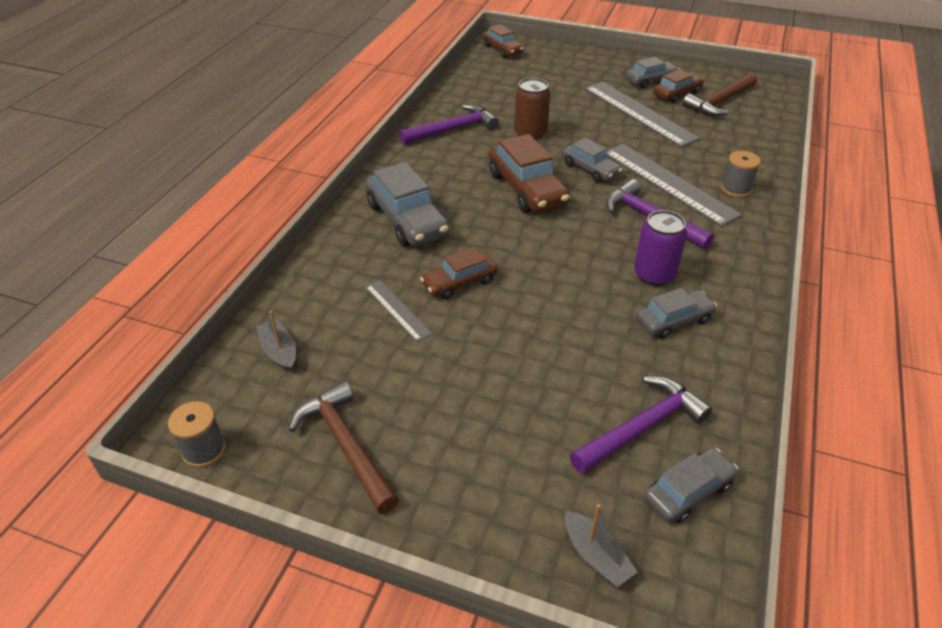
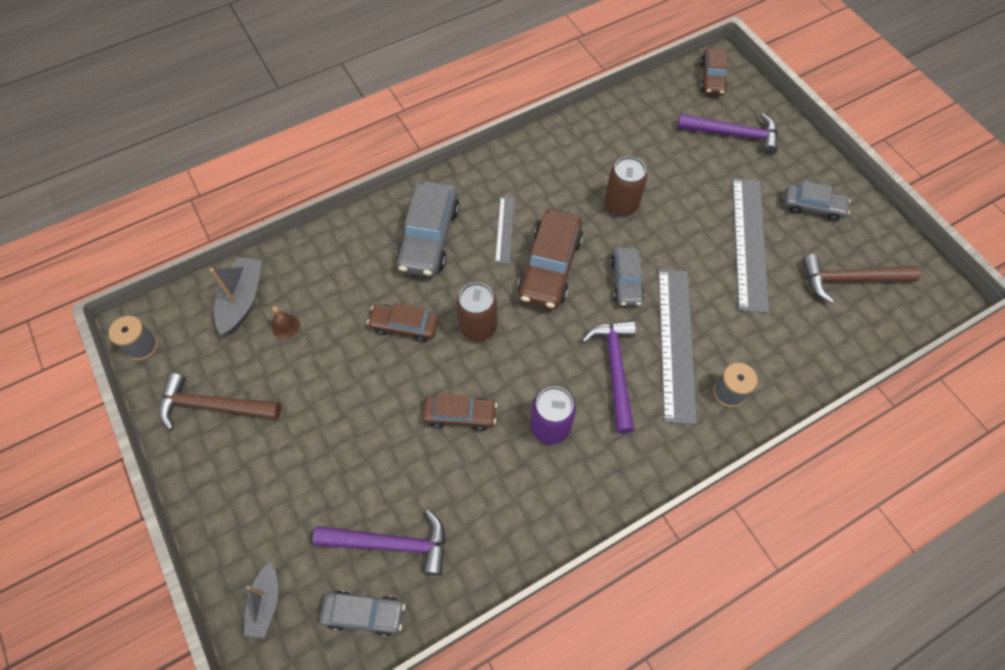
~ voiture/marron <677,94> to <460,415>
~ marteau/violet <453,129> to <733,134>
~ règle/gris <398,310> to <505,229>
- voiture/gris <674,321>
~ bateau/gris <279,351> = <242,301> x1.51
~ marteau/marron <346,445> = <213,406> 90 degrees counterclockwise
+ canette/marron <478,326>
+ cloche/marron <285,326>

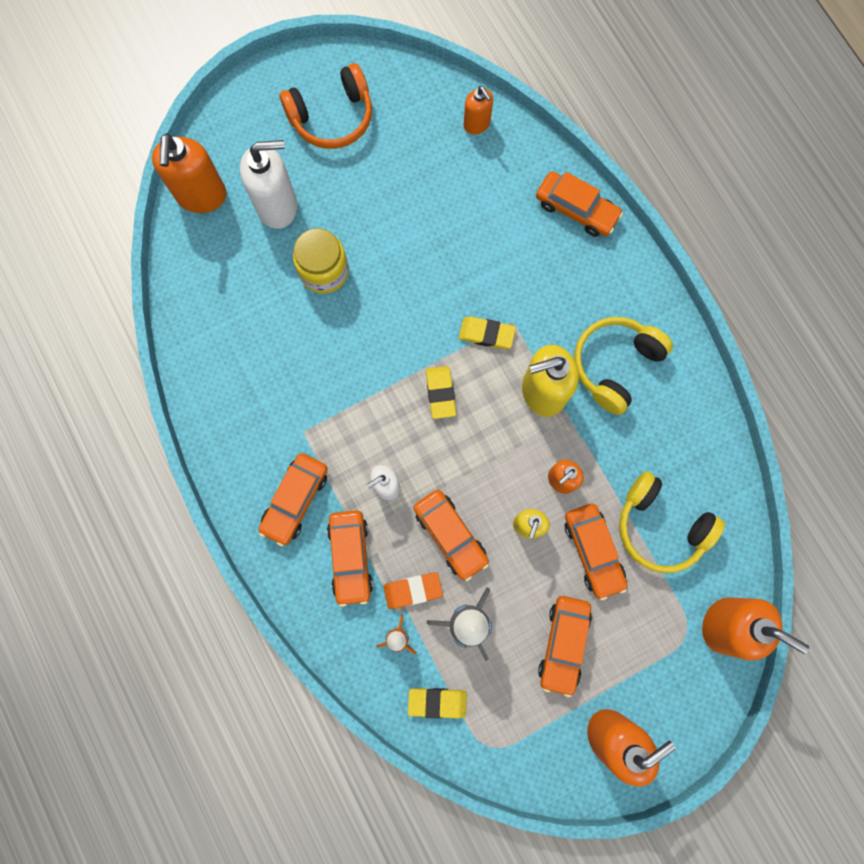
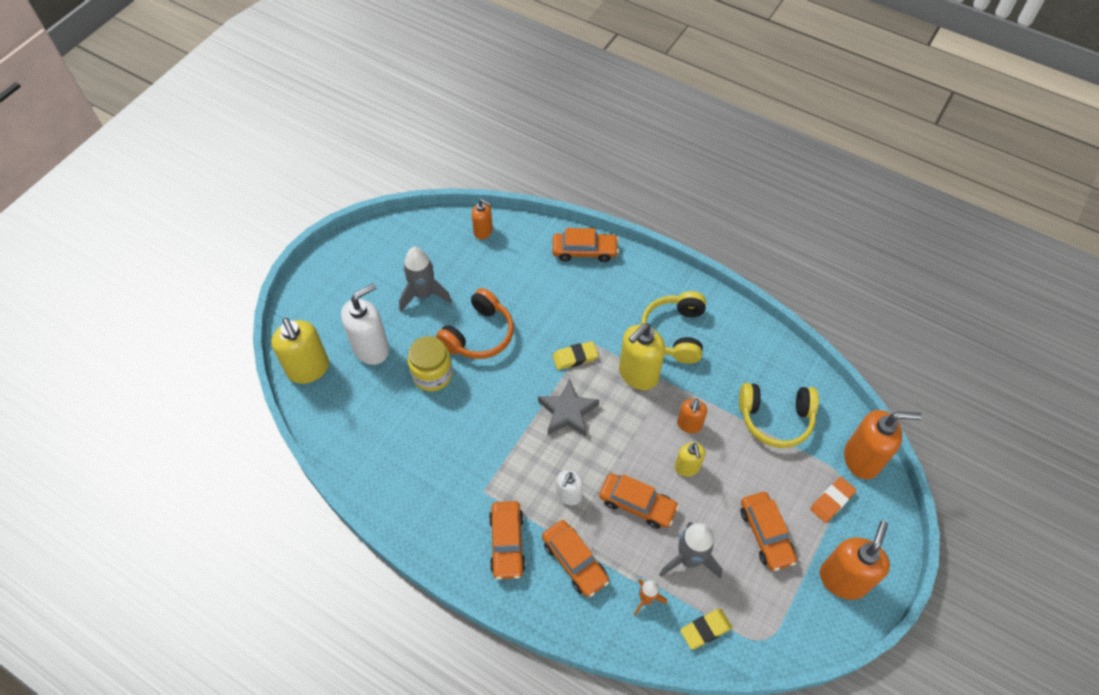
~ casque audio/orange <332,117> to <479,334>
~ distributeur de savon/orange <201,196> to distributeur de savon/jaune <308,369>
~ gomme/jaune <440,393> to étoile/gris <567,412>
- voiture/orange <593,551>
~ gomme/orange <413,590> to <832,501>
+ fusée/gris <424,294>

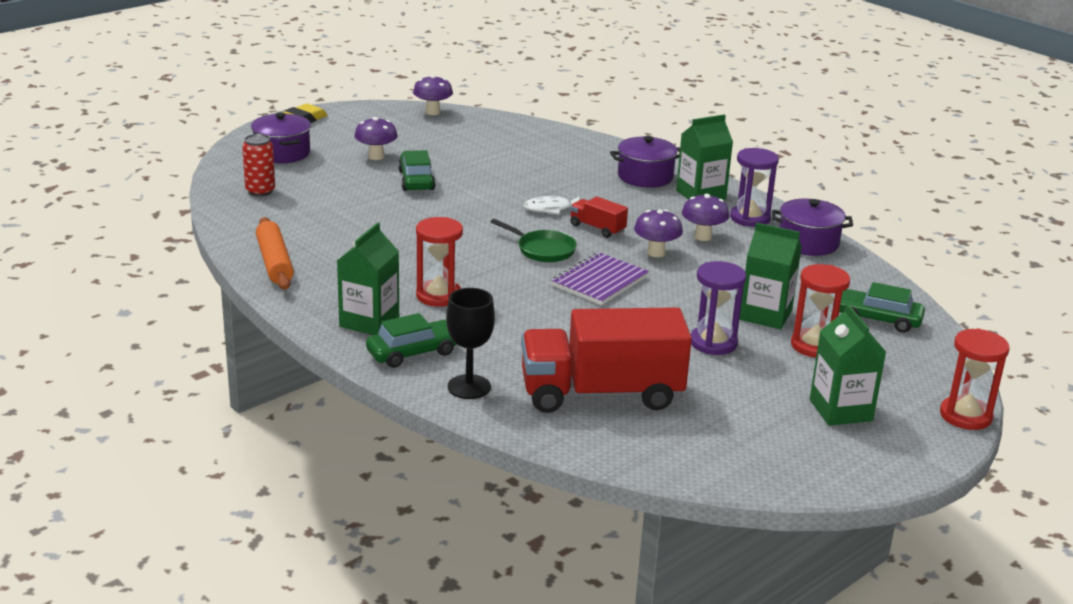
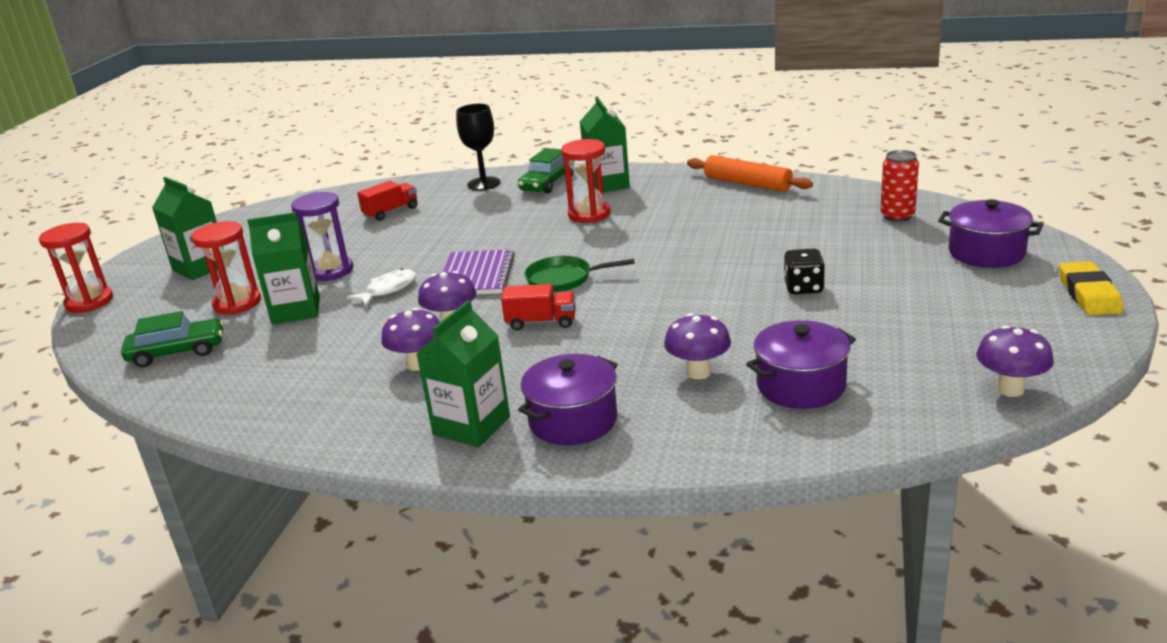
~ champignon/violet <376,157> to <698,372>
- sablier/violet <750,218>
~ voiture/vert <416,180> to dé/noir <803,288>
~ poisson/blanc <551,209> to <388,290>
~ marmite/violet <808,243> to <801,385>
~ camion/rouge <601,394> = <391,212> x0.43

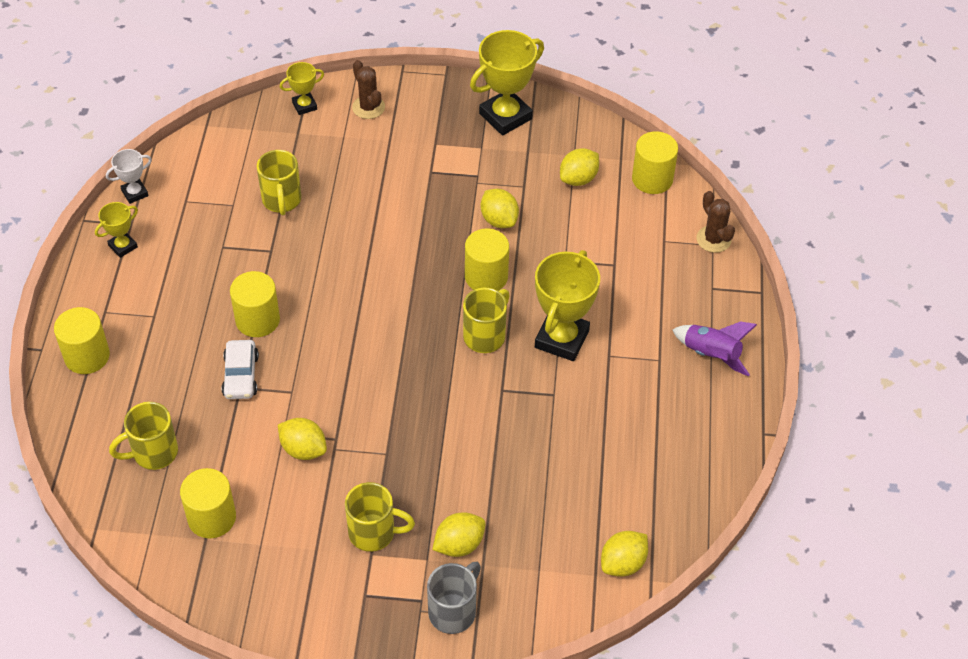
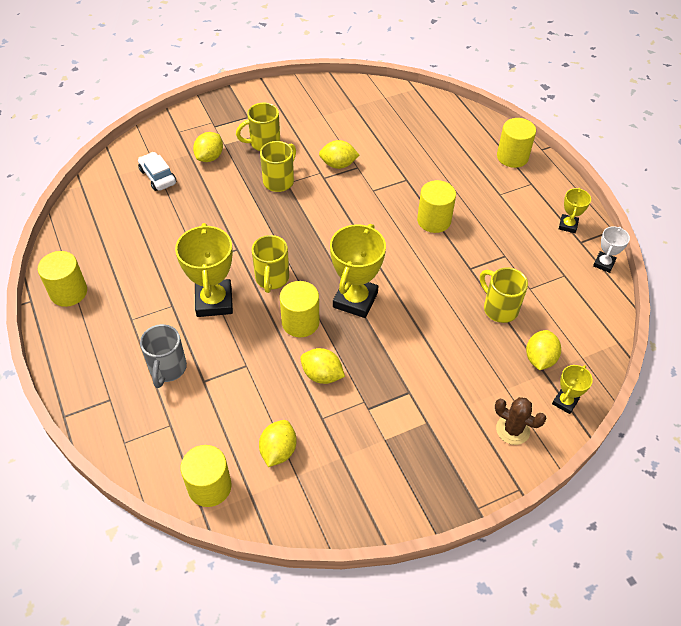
~ trophée/jaune <505,116> to <355,300>
- cactus/marron <713,239>
- fusée/violet <711,355>
~ voiture/blanc <241,376> to <158,177>
~ tasse/jaune <153,453> to <279,181>
~ cylindre/jaune <212,517> to <68,292>
~ citron/jaune <623,563> to <539,359>
~ tasse/gris <453,611> to <167,369>

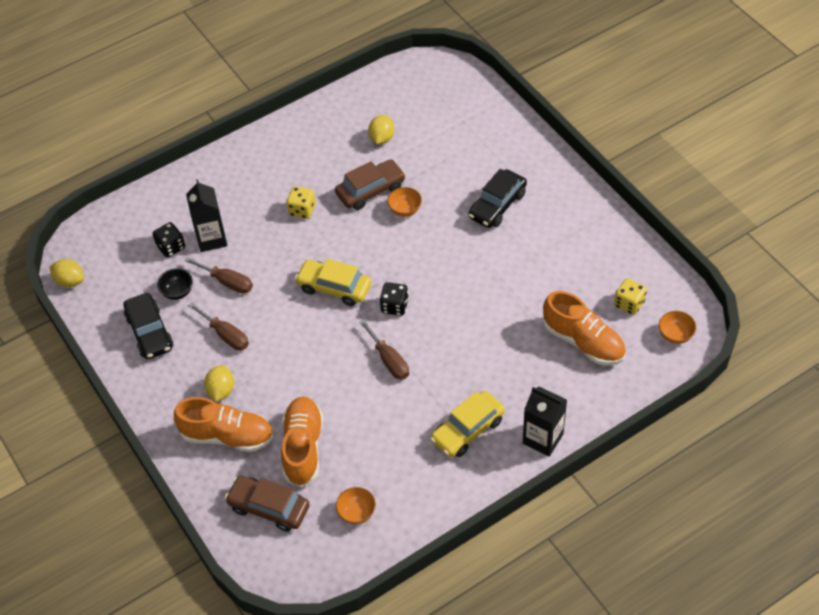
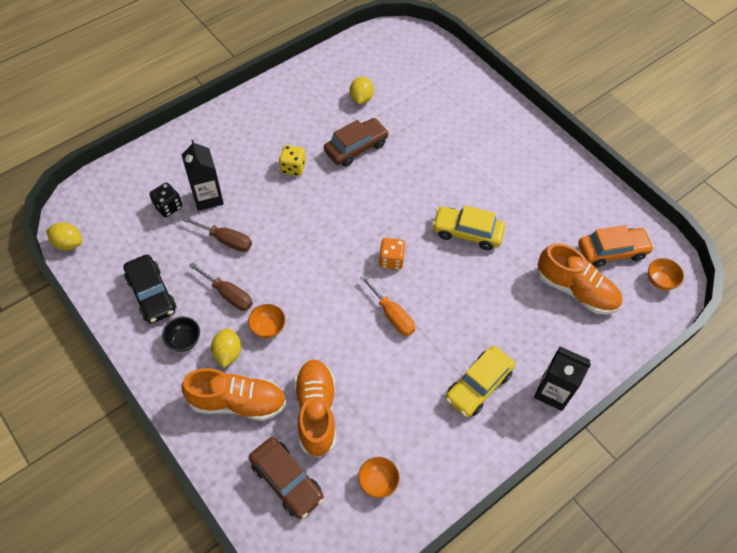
- voiture/noir <497,205>
~ bol/orange <405,210> to <268,328>
~ voiture/jaune <334,288> to <467,232>
~ bol/noir <177,292> to <184,340>
~ dé/jaune <629,304> to voiture/orange <612,251>
~ dé/noir <394,306> to dé/orange <391,260>
~ tournevis/marron <389,360> to tournevis/orange <392,315>
~ voiture/marron <269,508> = <287,480> 150 degrees counterclockwise

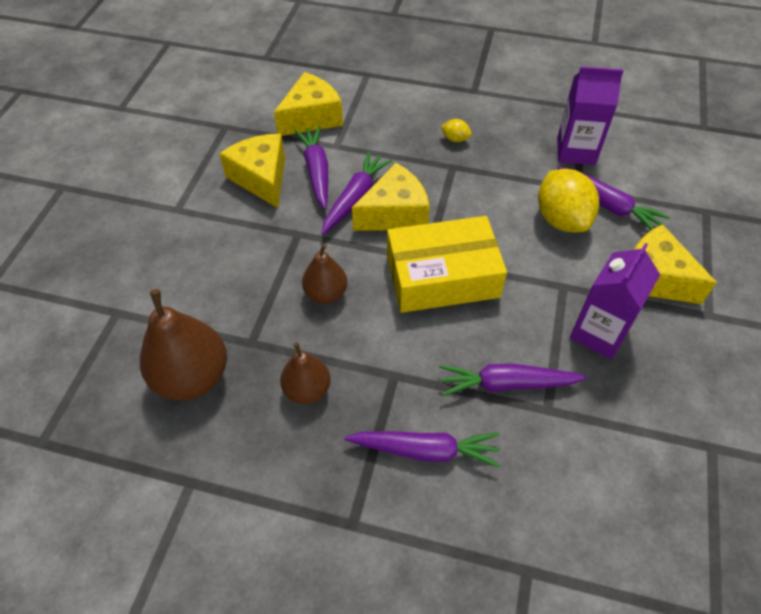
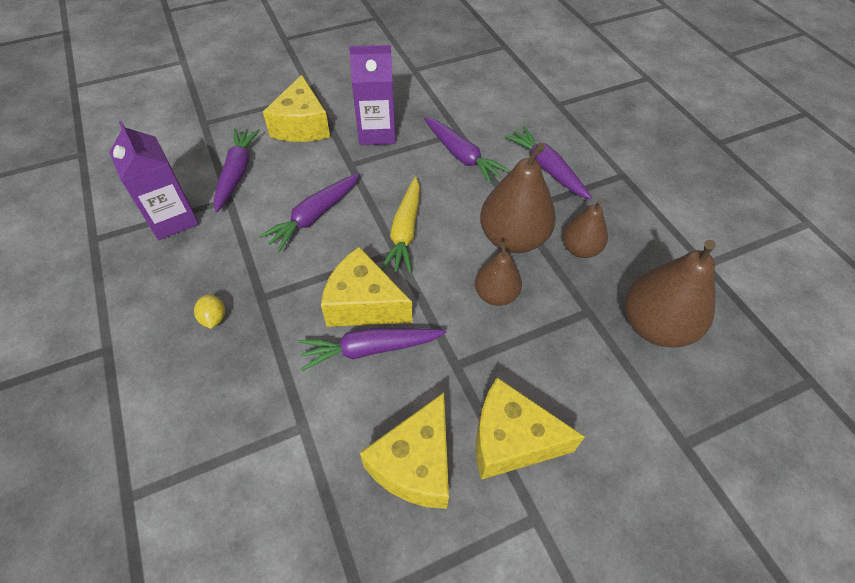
~ fromage/jaune <311,118> to <511,440>
~ carotte/violet <316,171> to <314,216>
- citron/jaune <561,219>
~ boîte/jaune <442,276> to carotte/jaune <405,232>
+ poire/marron <513,238>

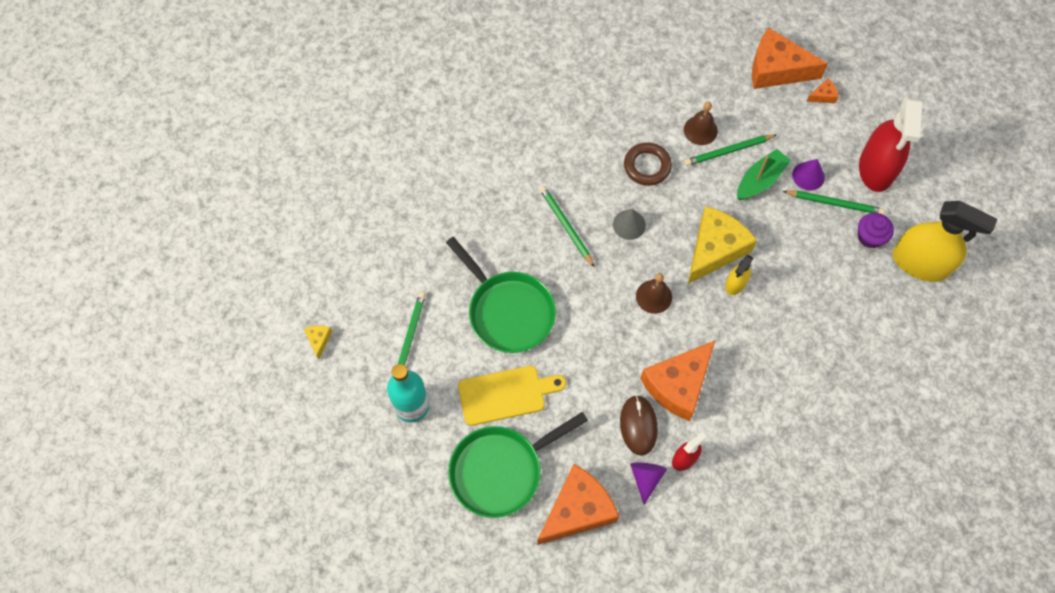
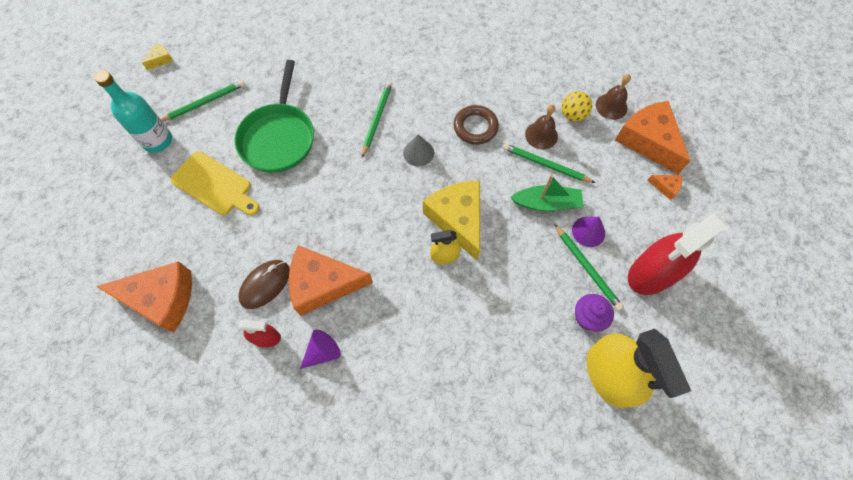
~ fromage/jaune <715,249> = <457,219> 105 degrees counterclockwise
~ cloche/marron <654,296> to <611,106>
- poêle/vert <501,470>
~ cône/violet <646,478> to <322,352>
+ balle/jaune <572,115>

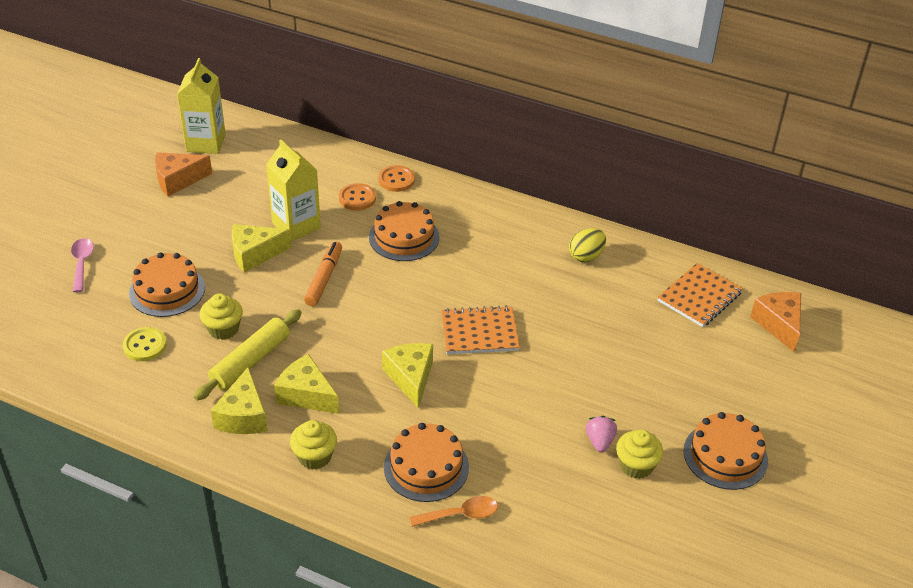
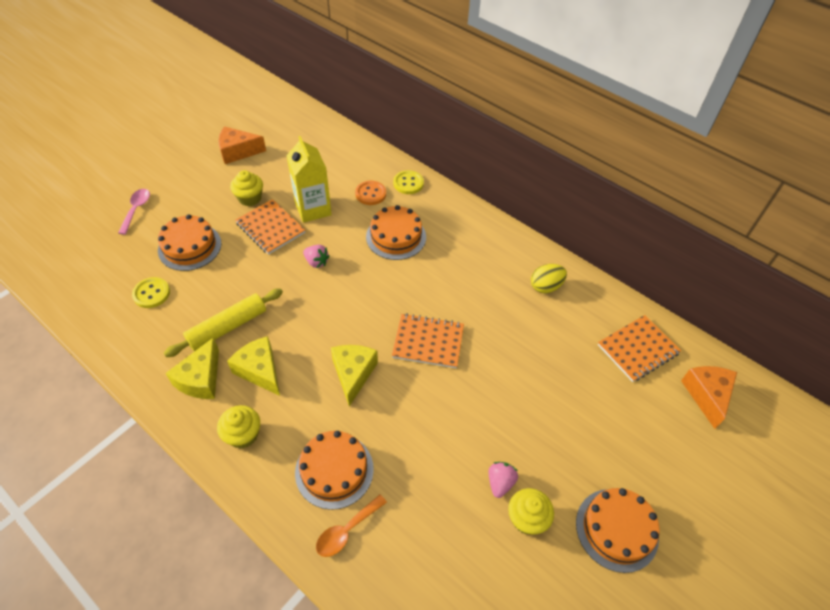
- brique de lait/jaune <206,143>
~ bouton/orange <396,180> to bouton/jaune <408,183>
~ fromage/jaune <255,254> to carnet/orange <270,228>
~ feutre/orange <324,279> to fraise/rose <316,262>
~ muffin/jaune <223,329> to <250,198>
~ cuillère/orange <460,515> = <347,530> 135 degrees clockwise

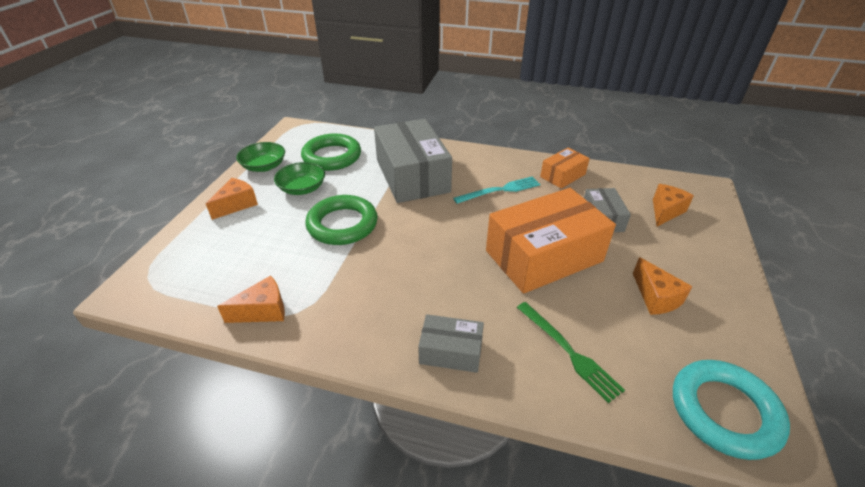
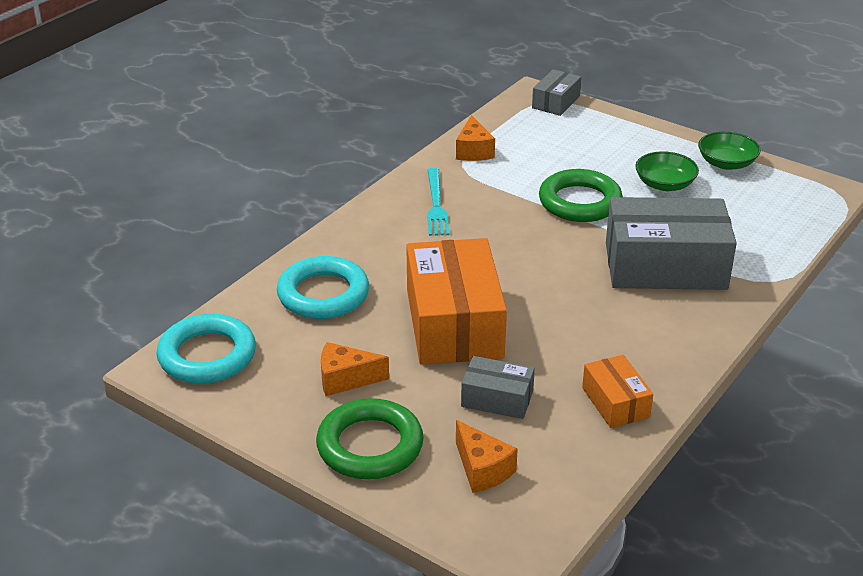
~ anneau/vert <332,156> to <370,446>
~ fourchette/turquoise <500,190> to <436,205>
- fromage/orange <237,205>
~ fourchette/vert <568,352> to anneau/turquoise <323,294>
~ boîte/gris <451,351> to <556,102>

